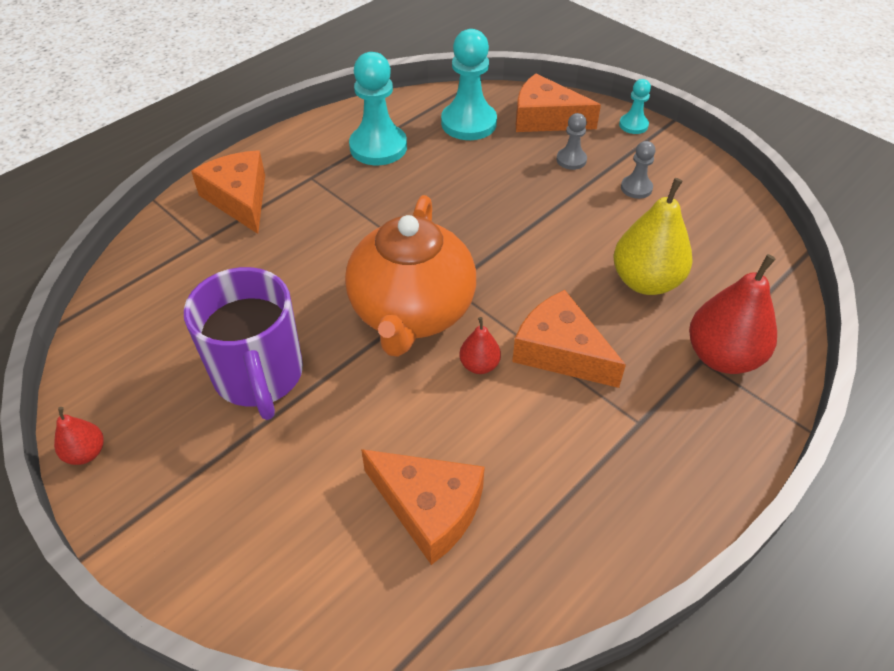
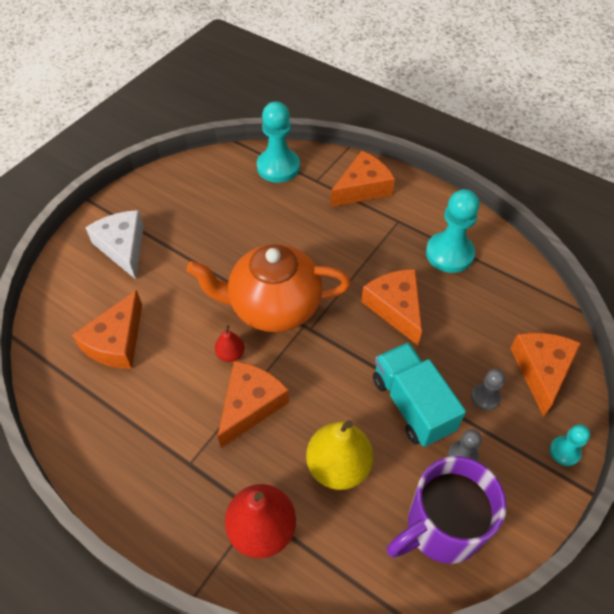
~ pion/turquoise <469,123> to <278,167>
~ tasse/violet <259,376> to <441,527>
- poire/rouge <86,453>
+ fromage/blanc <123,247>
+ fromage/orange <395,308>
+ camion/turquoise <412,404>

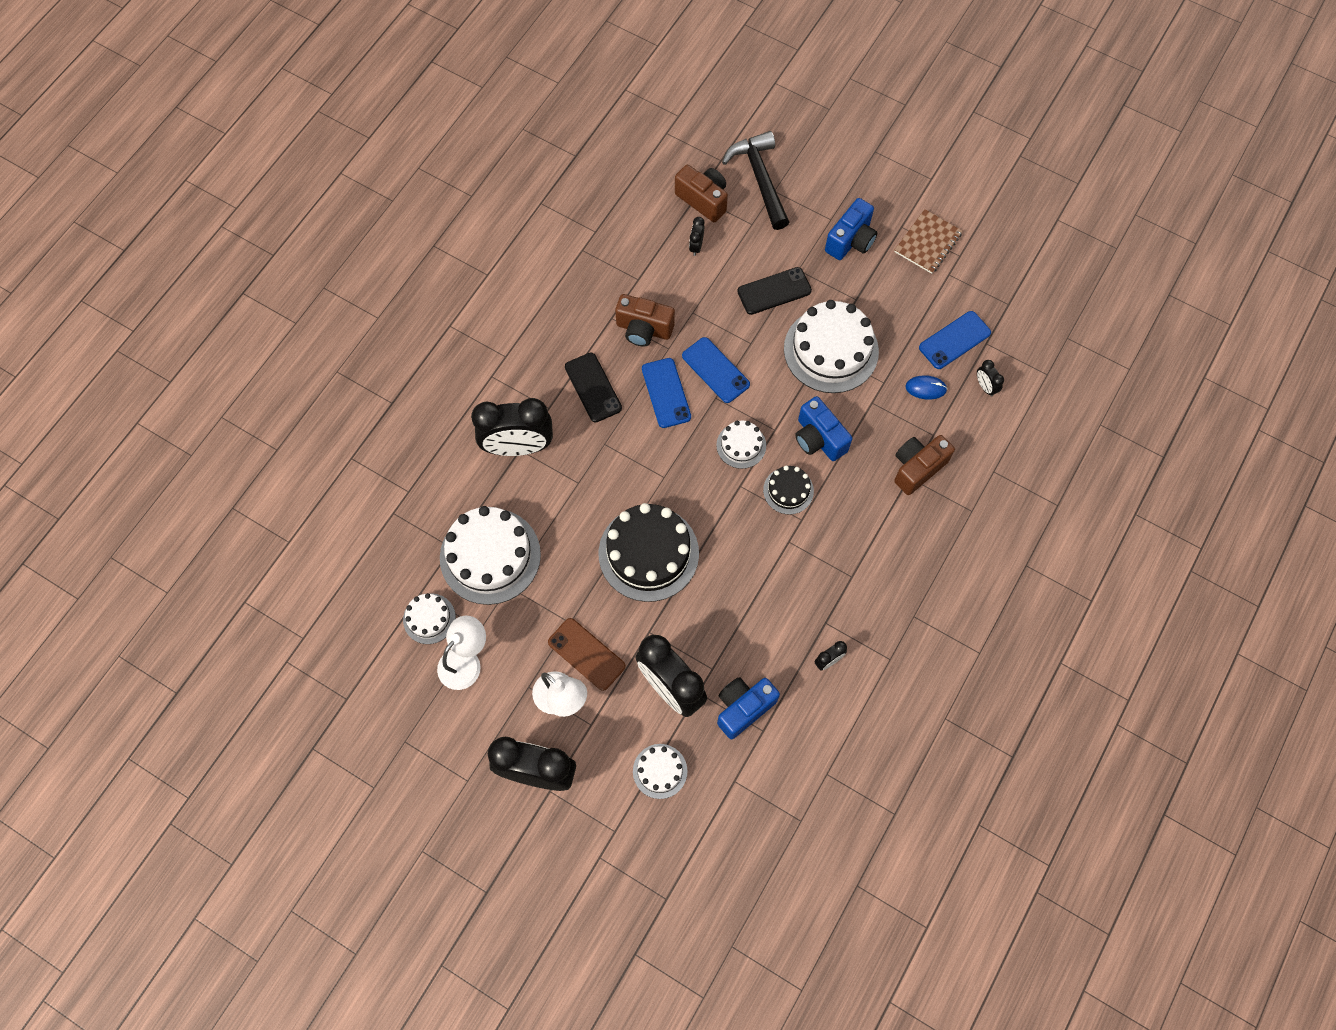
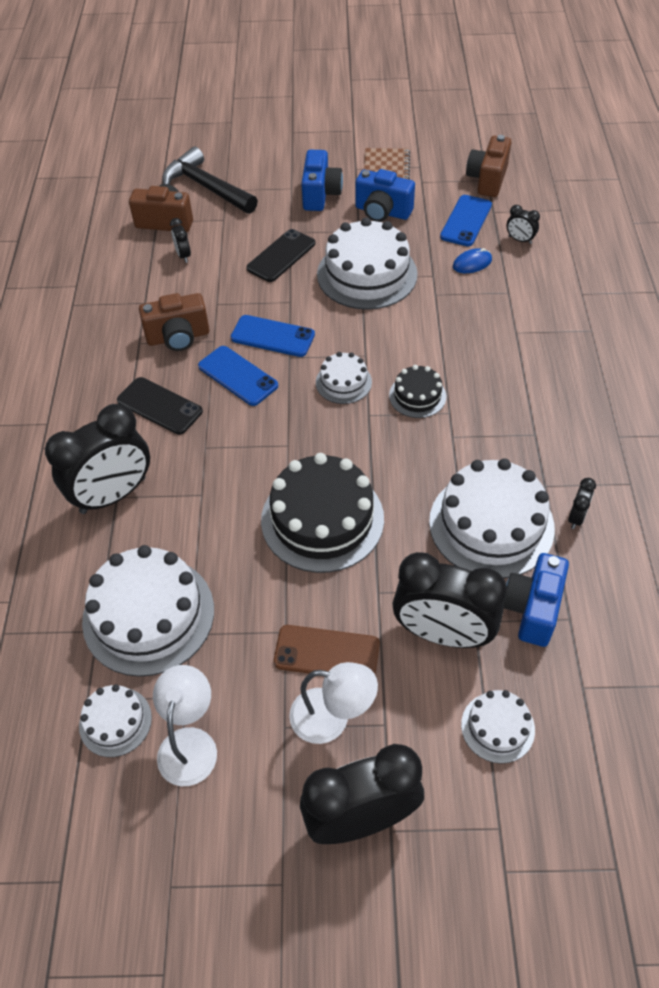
~ appareil photo/bleu <818,438> to <382,212>
~ appareil photo/marron <917,468> to <487,180>
+ gâteau/blanc <491,524>

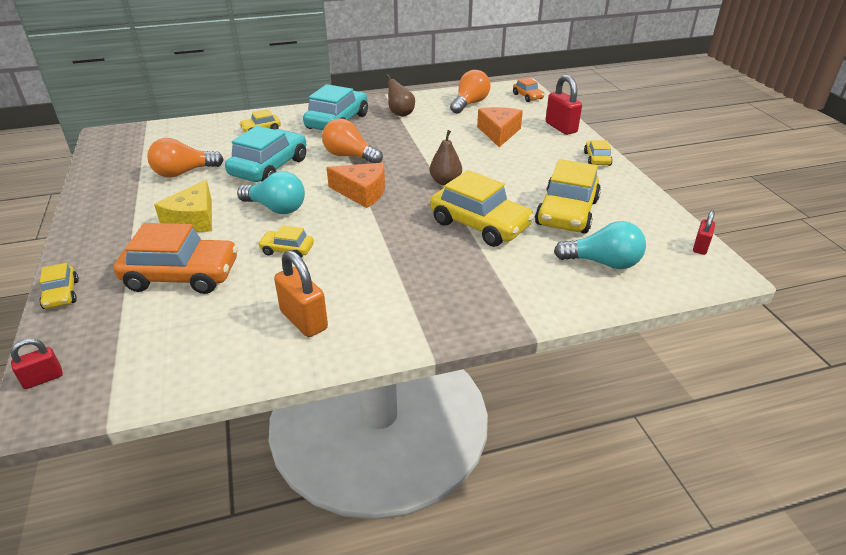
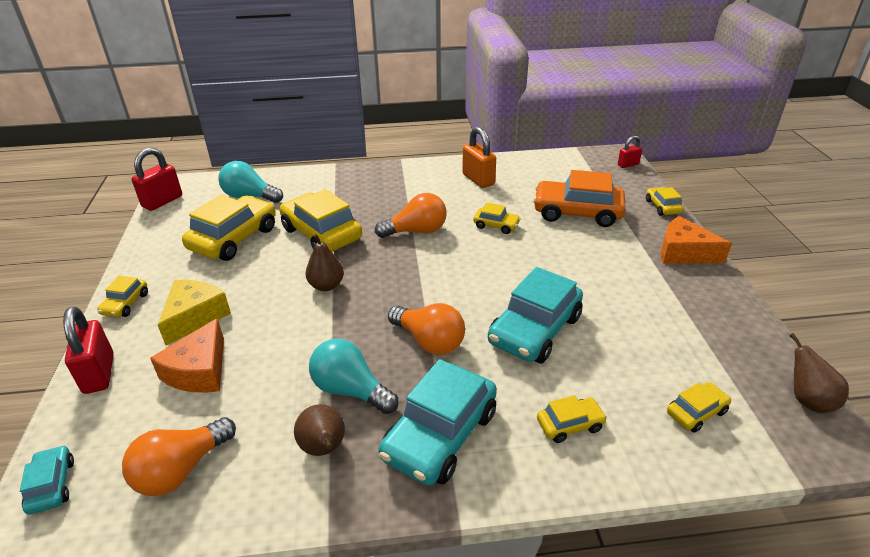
~ voiture/orange <527,96> to voiture/turquoise <52,485>
~ ampoule/orange <184,172> to <416,231>
~ fromage/orange <362,192> to <684,252>
~ ampoule/turquoise <276,208> to <351,390>
~ fromage/jaune <193,219> to <194,317>
~ cadenas/rouge <700,247> = <162,201> x1.72
+ poire/marron <807,400>
+ voiture/jaune <696,412>

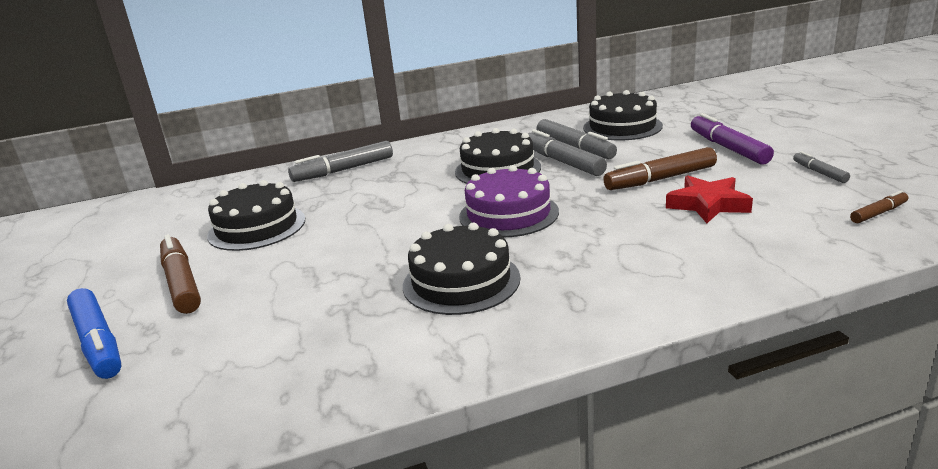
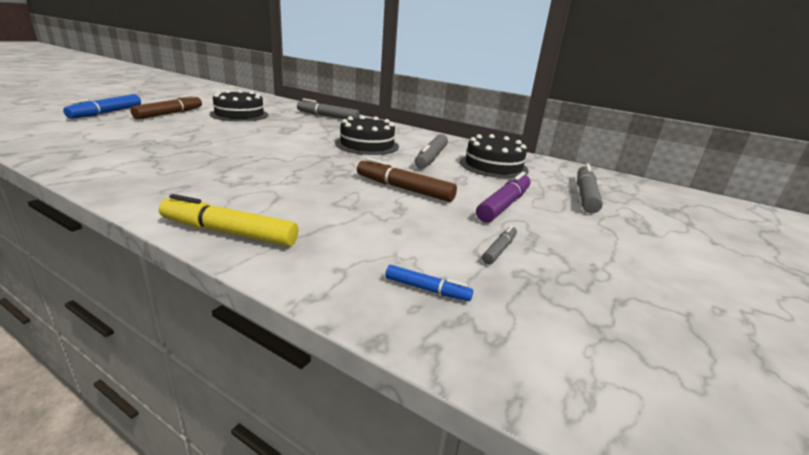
~ feutre/gris <563,162> to <585,195>
- gâteau/violet <508,214>
- étoile/rouge <708,204>
~ feutre/marron <878,213> to feutre/bleu <427,289>
- gâteau/noir <461,281>
+ feutre/jaune <229,233>

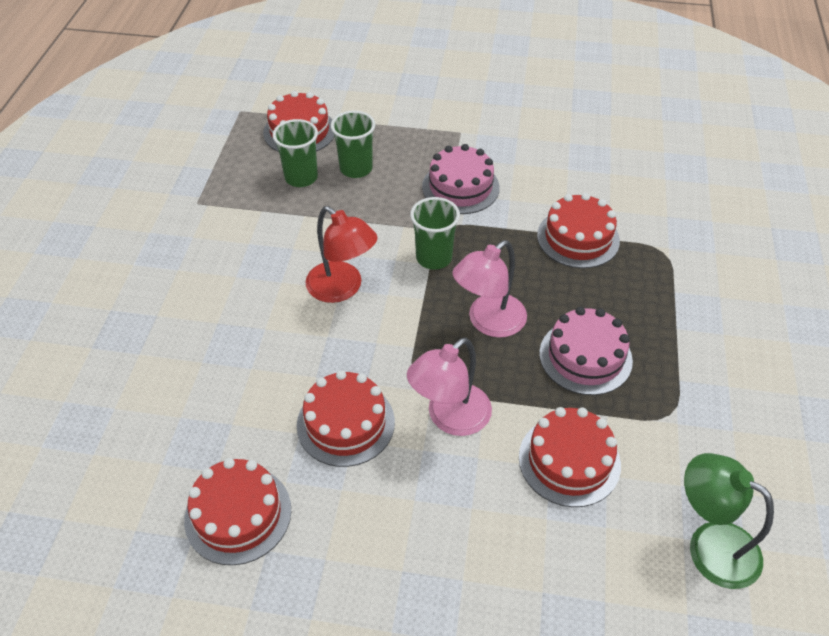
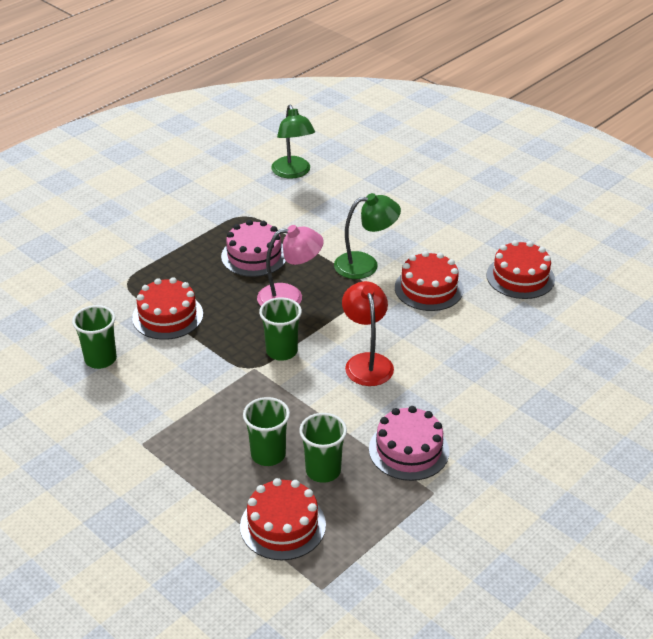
~ gâteau/rose <460,187> to <409,450>
~ lampe/rose <450,418> to lampe/vert <365,265>
- gâteau/rouge <569,460>
+ gobelet/vert <100,359>

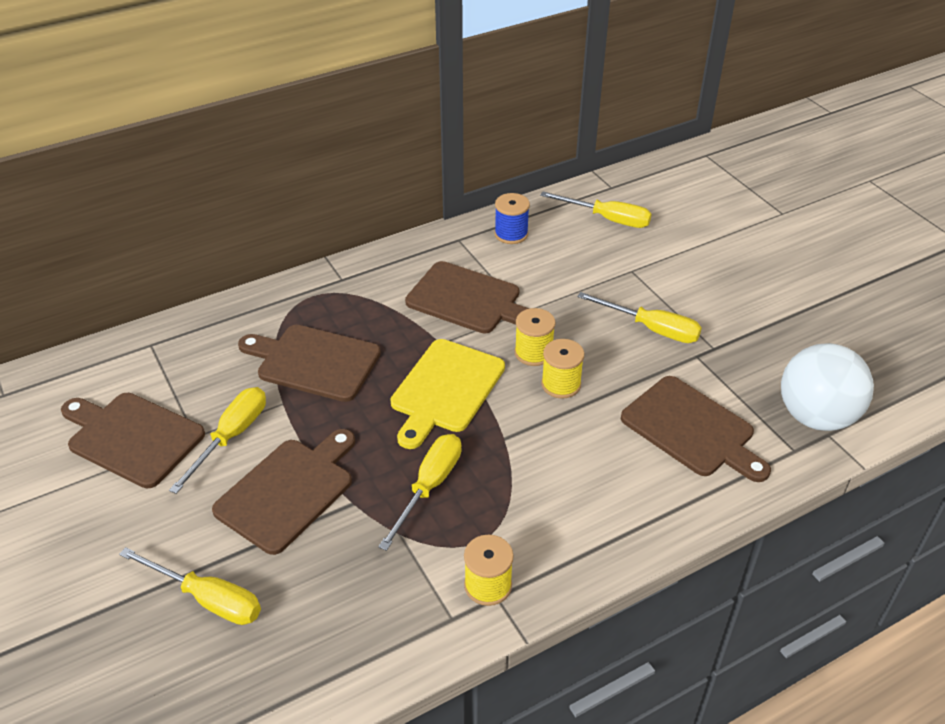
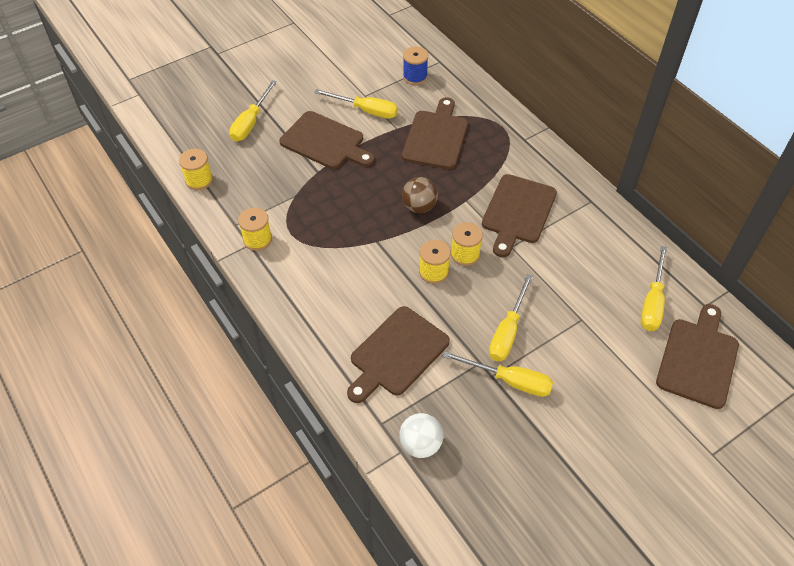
~ bobine/bleu <511,234> to <415,77>
~ planche à découper/jaune <445,389> to balle/marron <419,206>
~ balle/blanc <816,416> = <420,444> x0.61
~ planche à découper/marron <132,437> to <698,359>
~ tournevis/jaune <429,487> to <509,381>
+ bobine/jaune <199,180>

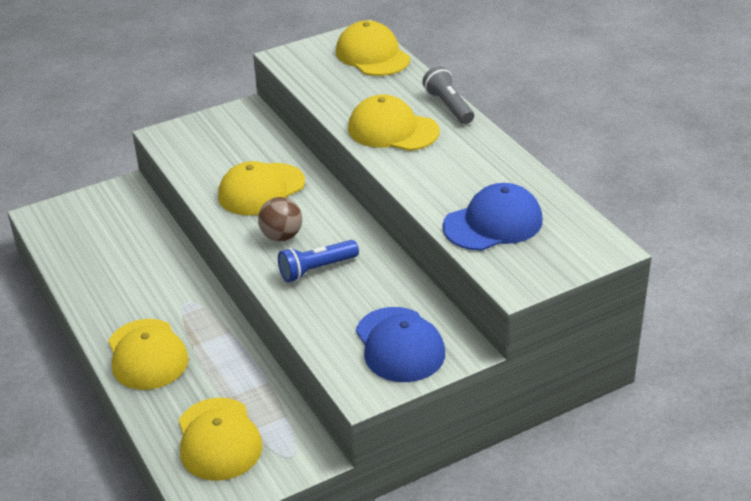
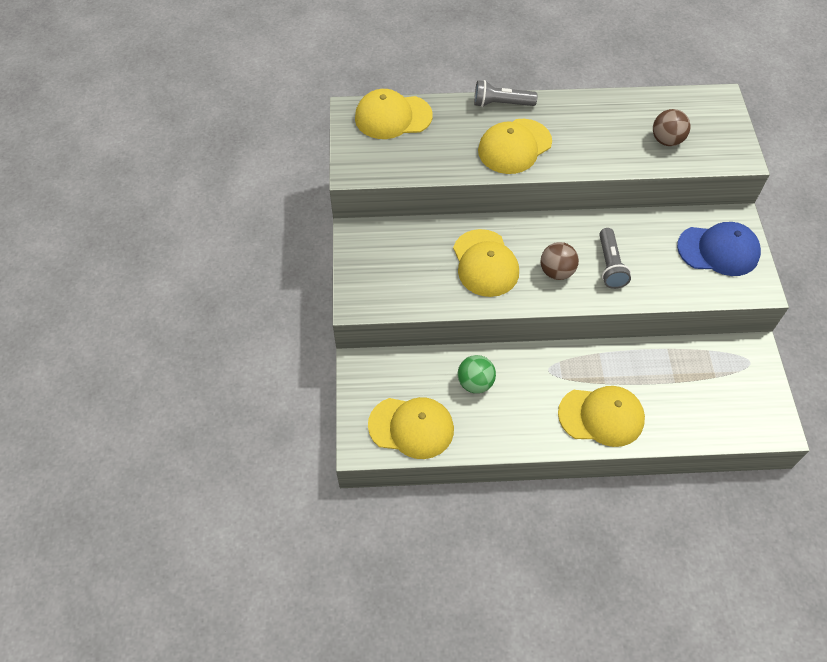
~ casquette/bleu <493,223> to balle/marron <666,140>
~ lampe de poche/bleu <316,269> to lampe de poche/gris <610,265>
~ casquette/jaune <218,439> to <411,427>
+ balle/vert <475,383>

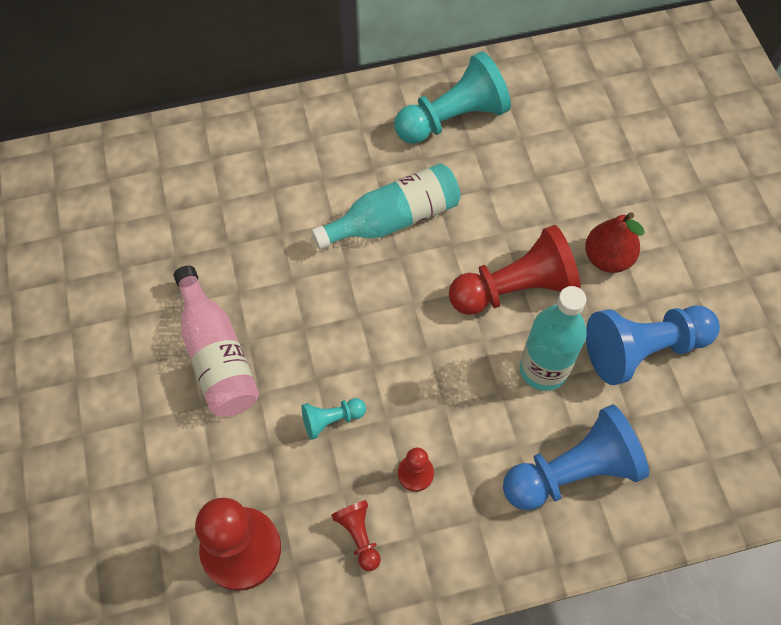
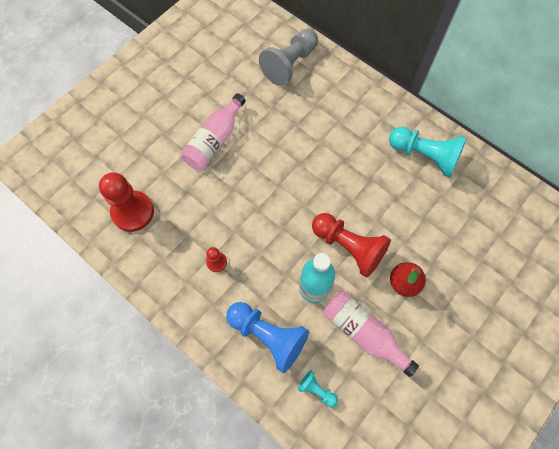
- bouteille/turquoise <393,219>
~ pion/bleu <643,349> to bouteille/rose <363,332>
~ pion/turquoise <331,420> to <316,390>
- pion/rouge <359,536>
+ pion/gris <290,64>

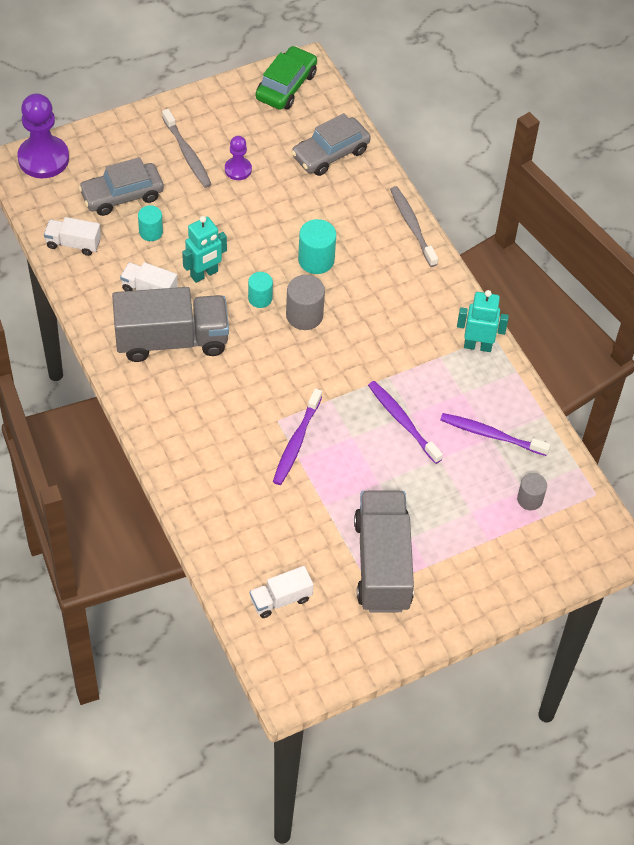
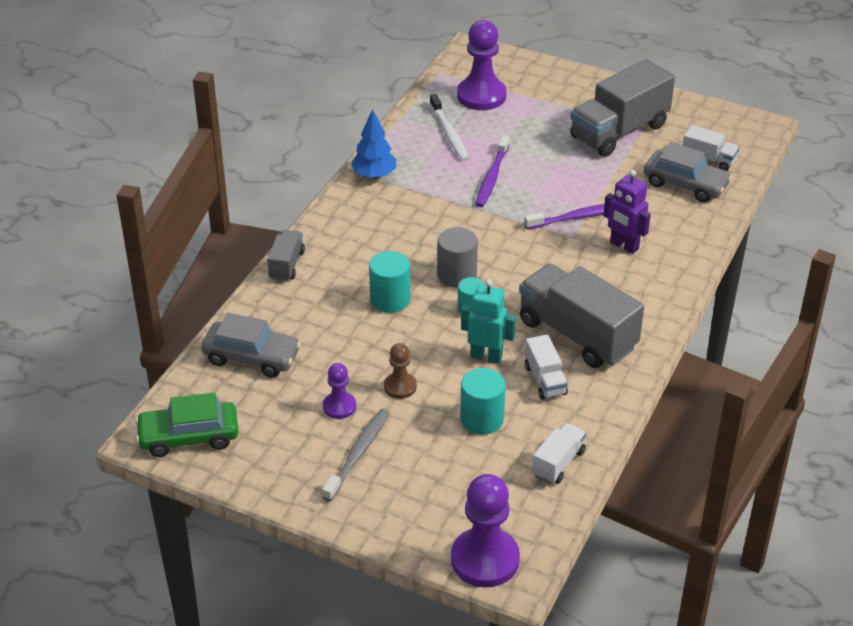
~ voiture/gris <122,195> to <685,184>
~ brosse à dents/gris <412,226> to camion/gris <286,265>
~ cylindre/turquoise <151,232> = <482,419> x1.52
~ camion/blanc <73,244> = <558,463> 120 degrees counterclockwise
~ robot/turquoise <477,345> to arbre/bleu <374,175>
~ brosse à dents/violet <491,435> to brosse à dents/blanc <449,133>
~ cylindre/gris <530,499> to pion/violet <481,96>
+ robot/violet <624,246>
+ pion/marron <400,387>

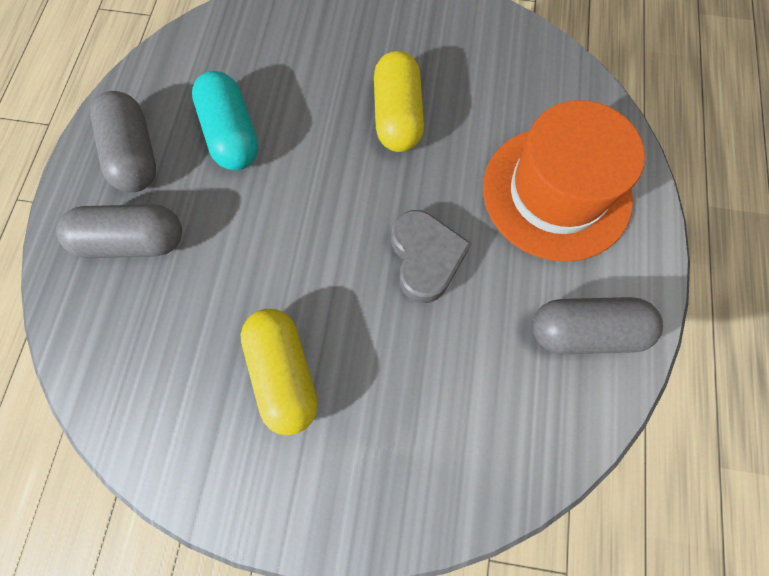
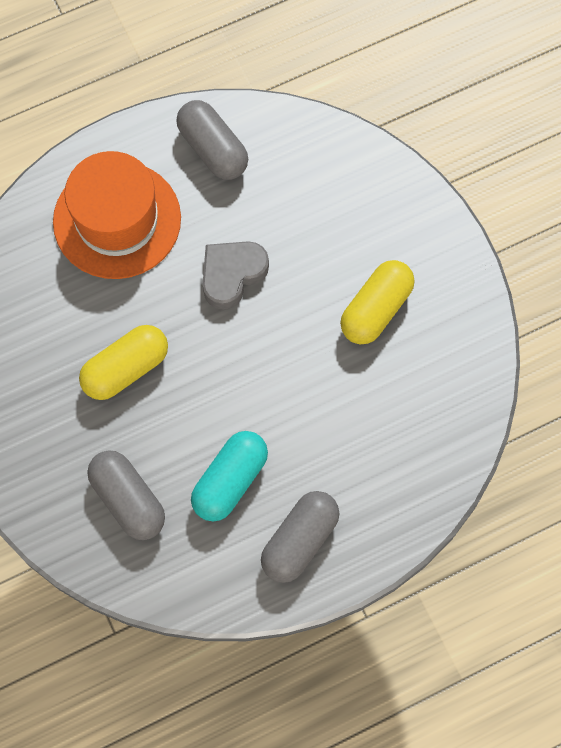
~ gélule/gris <133,241> to <128,500>

